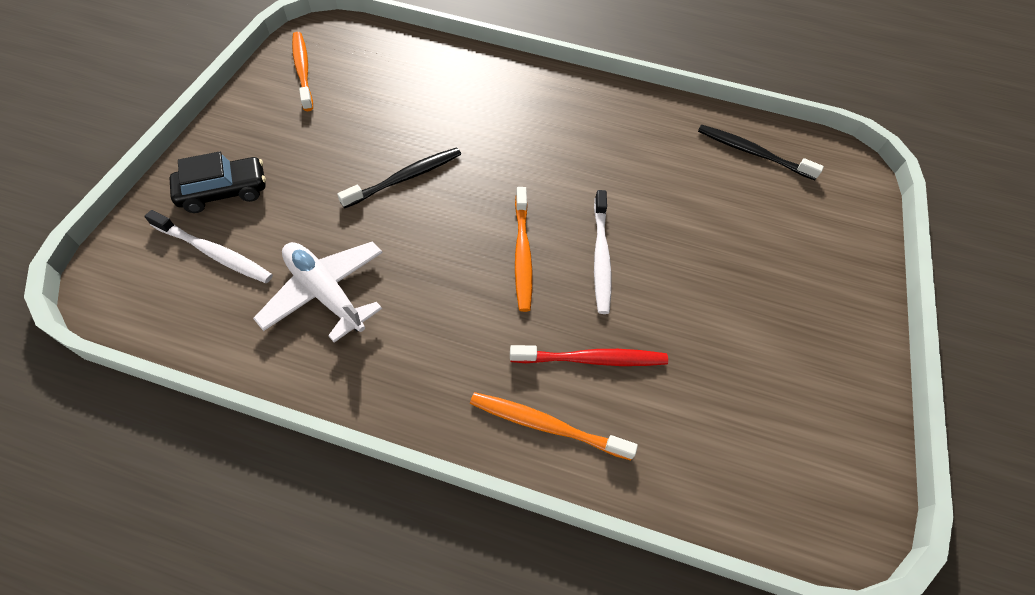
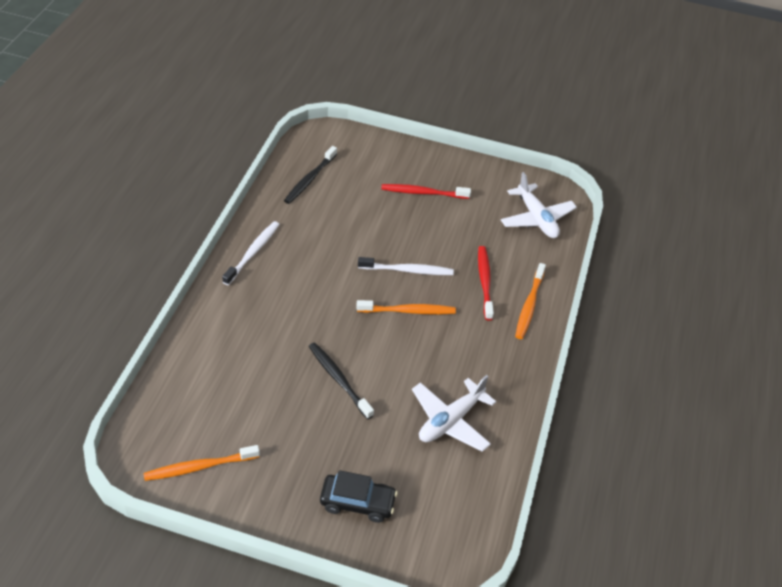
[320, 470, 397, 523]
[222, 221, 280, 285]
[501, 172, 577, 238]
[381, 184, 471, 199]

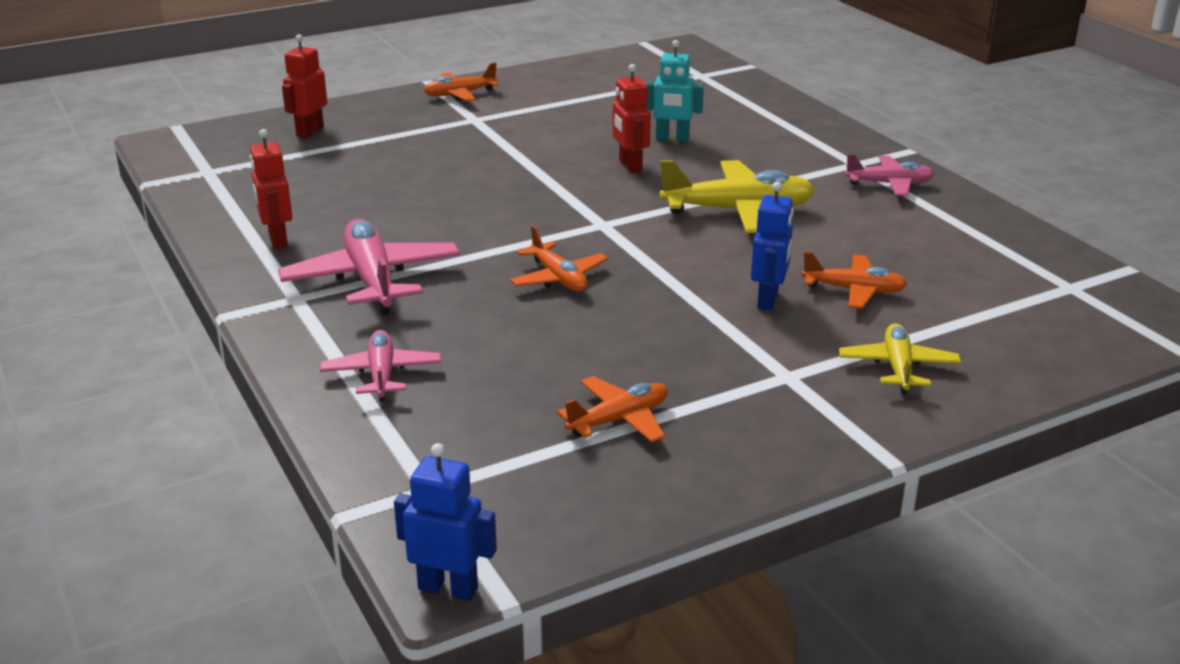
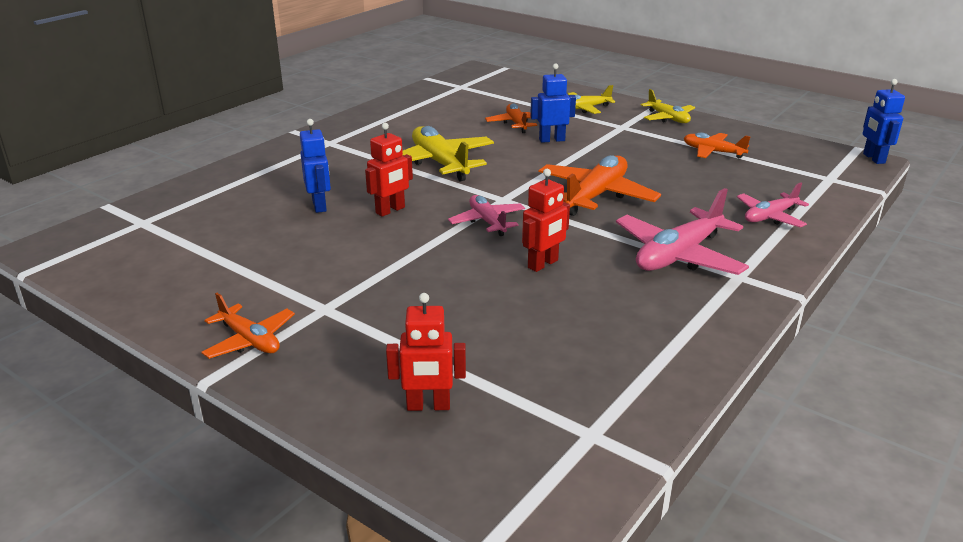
[300, 119, 331, 213]
[522, 169, 570, 272]
[448, 195, 525, 236]
[539, 155, 661, 216]
[641, 89, 695, 123]

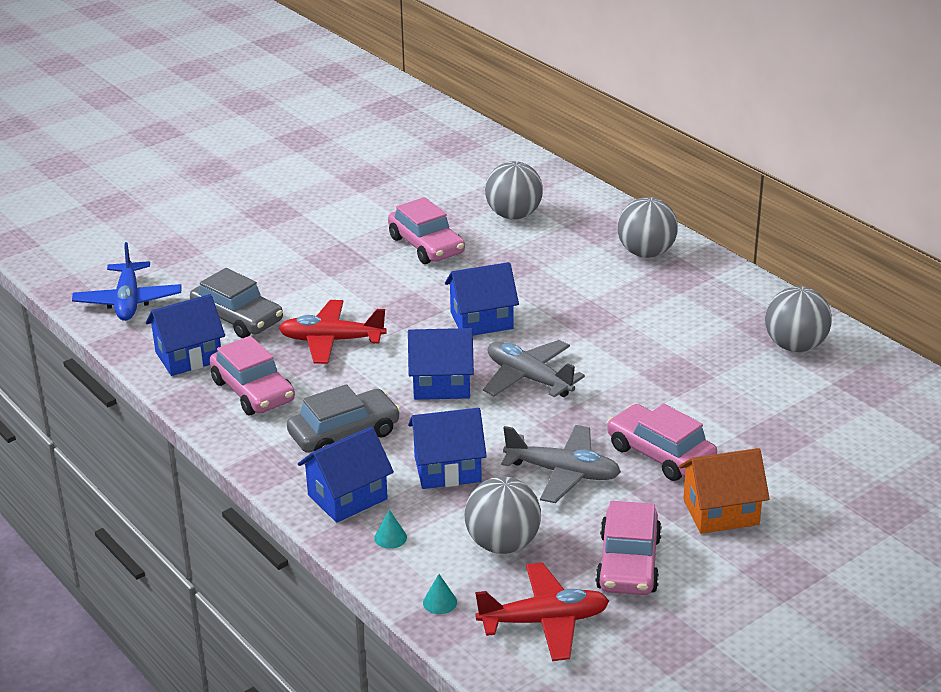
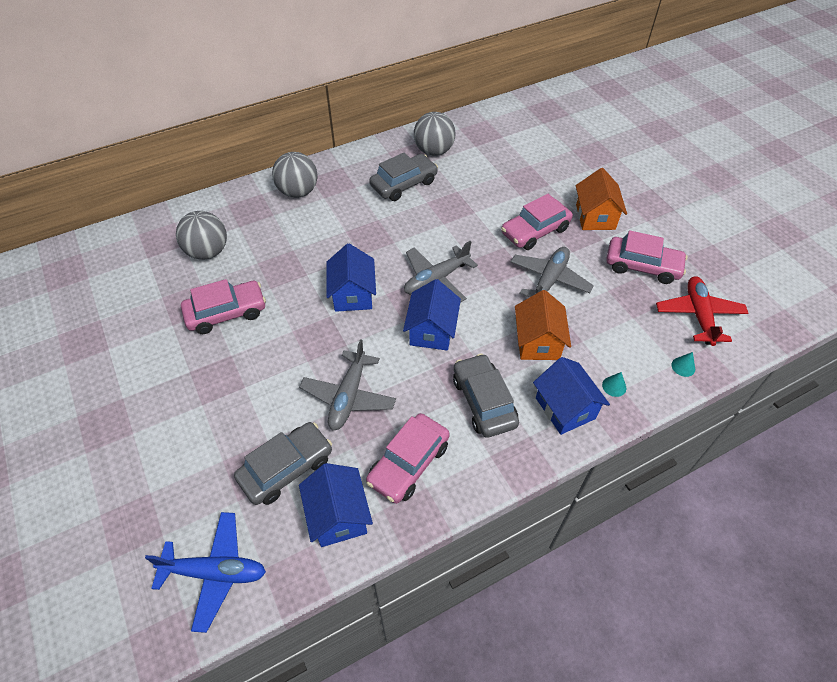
[299, 339, 396, 430]
[366, 413, 450, 504]
[515, 290, 571, 360]
[464, 476, 541, 554] (first image)
[369, 153, 438, 201]

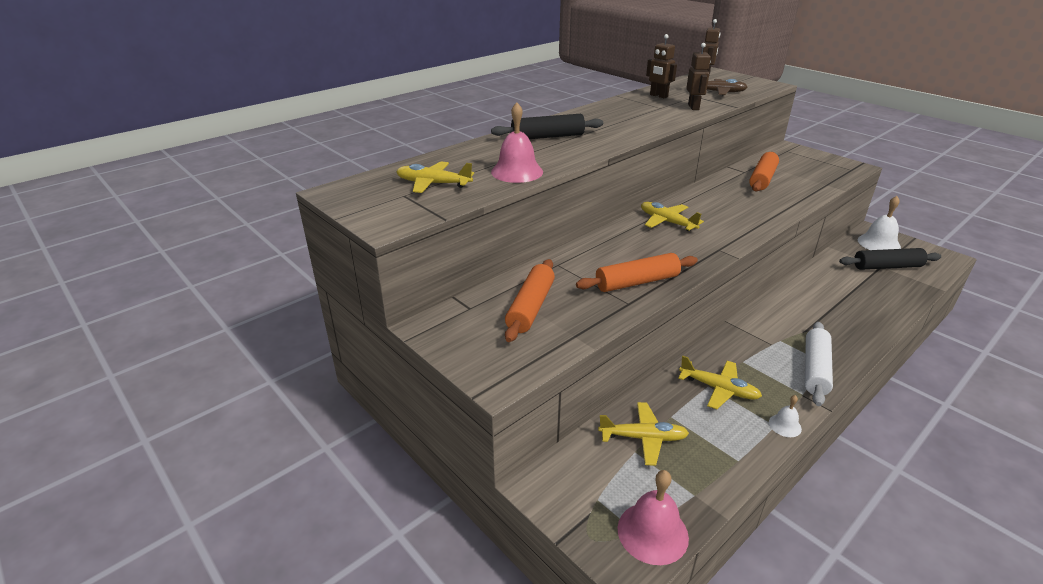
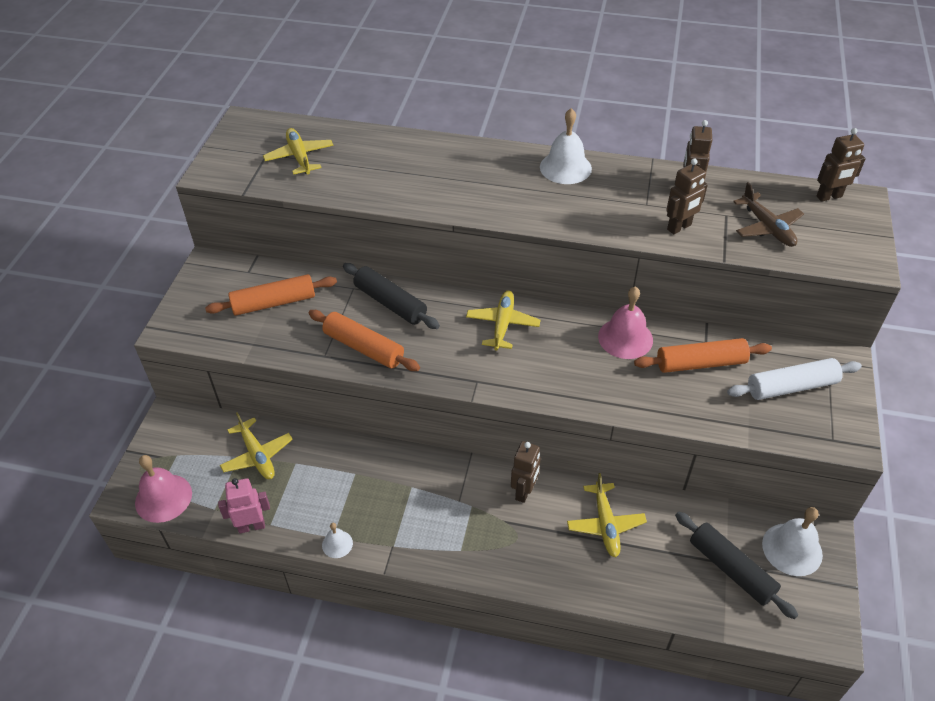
[598, 286, 653, 359]
[343, 263, 440, 329]
[727, 358, 862, 400]
[567, 473, 647, 557]
[540, 108, 592, 184]
[511, 441, 541, 503]
[218, 478, 270, 533]

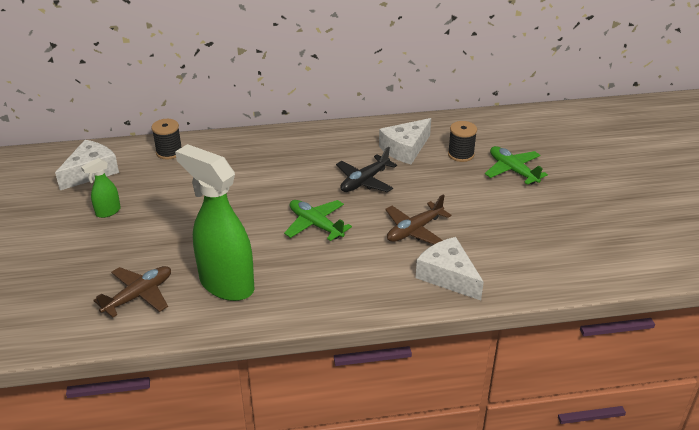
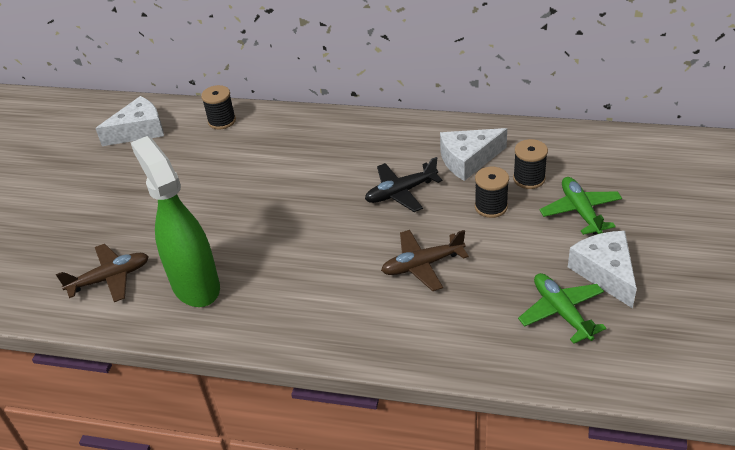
[81, 158, 121, 218] (first image)
[518, 273, 606, 344]
[568, 231, 637, 308]
[475, 167, 509, 218]

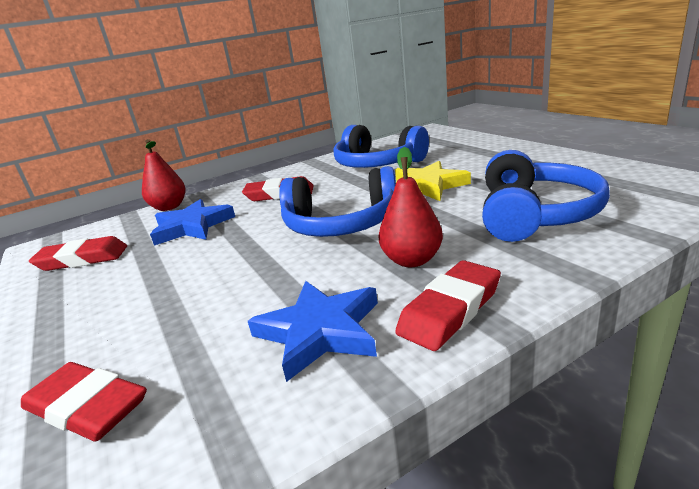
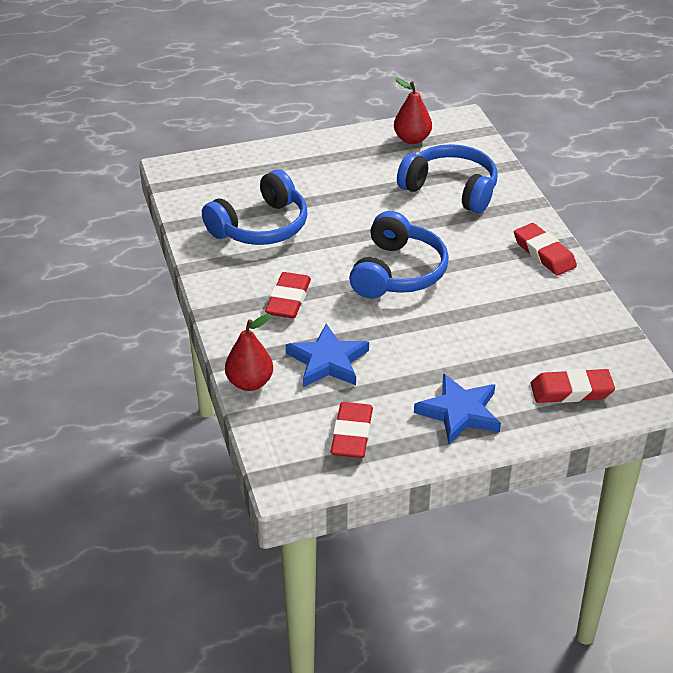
[394, 78, 432, 144]
[395, 161, 471, 201] (first image)
[414, 374, 501, 444]
[530, 369, 615, 403]

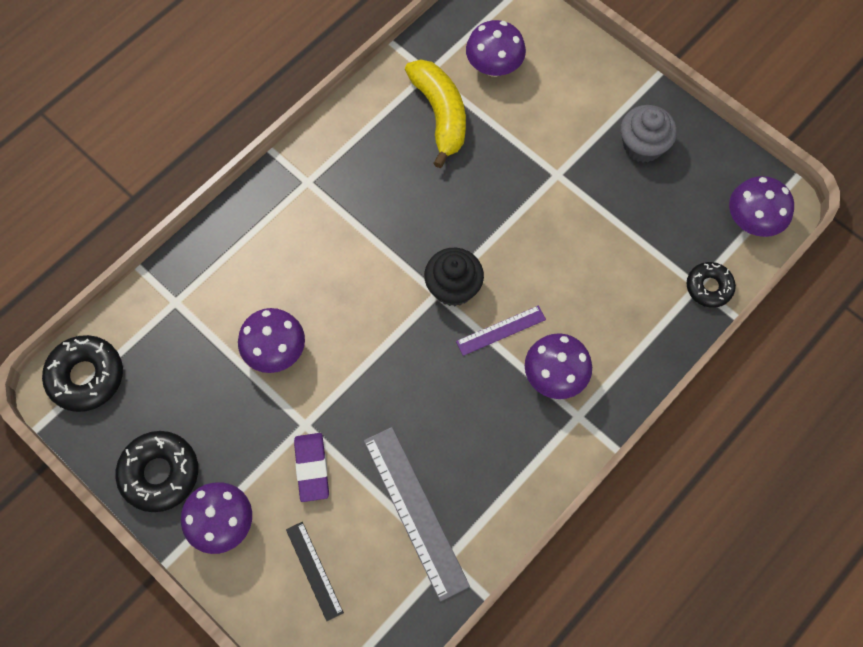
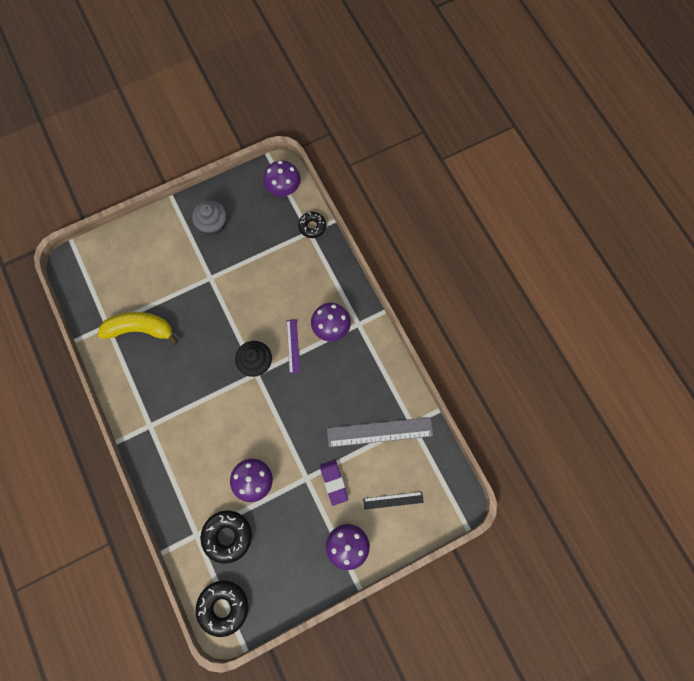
[466, 20, 526, 77] (first image)
[201, 511, 252, 564]
[320, 460, 348, 506]

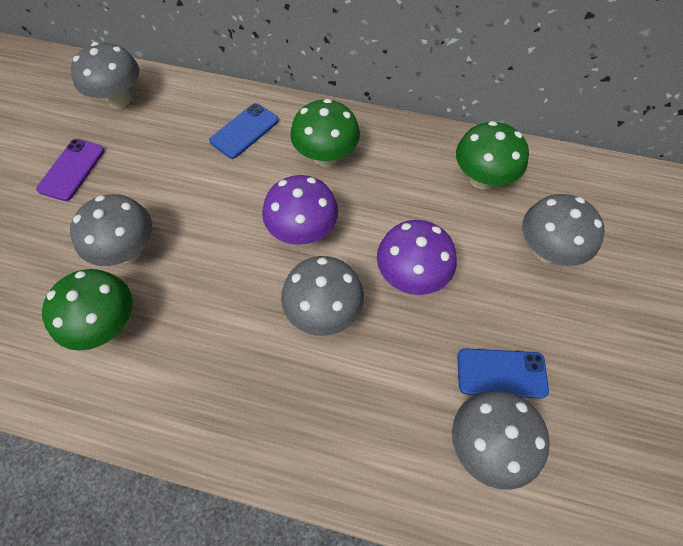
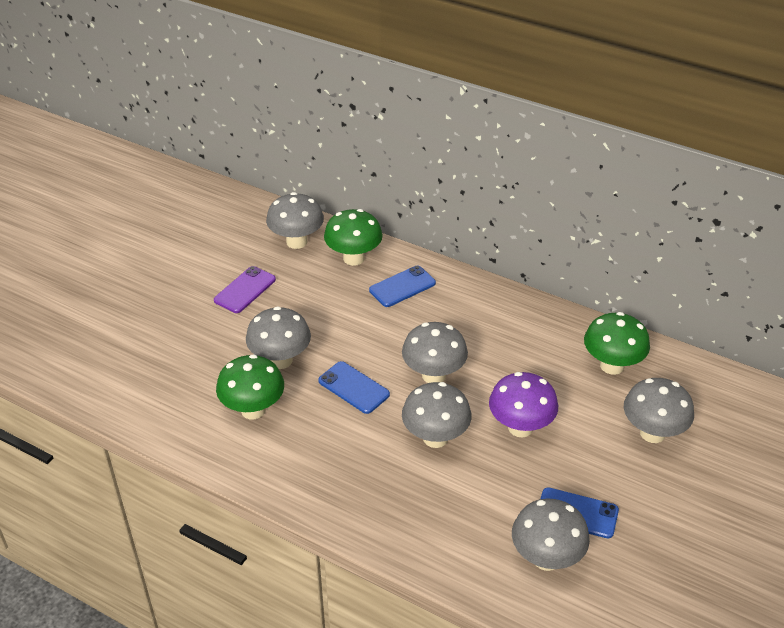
[324, 209, 383, 266]
[402, 322, 468, 383]
[318, 361, 390, 414]

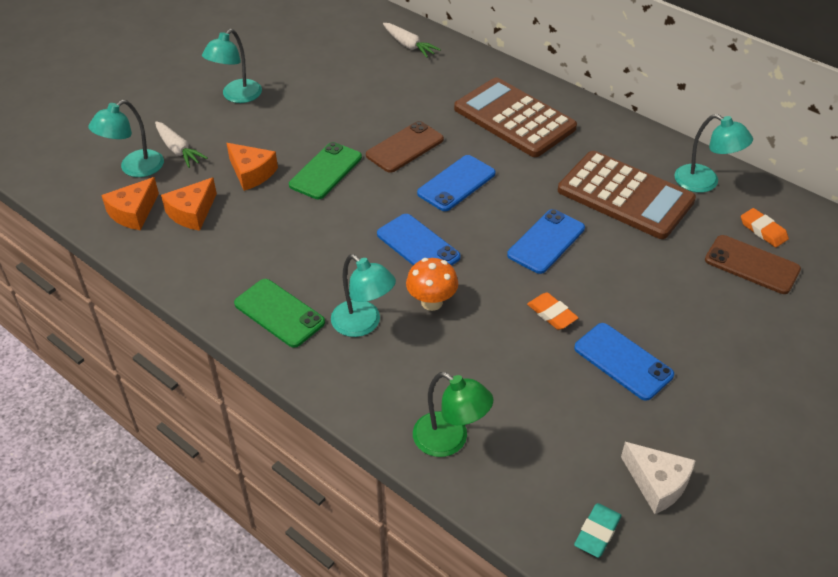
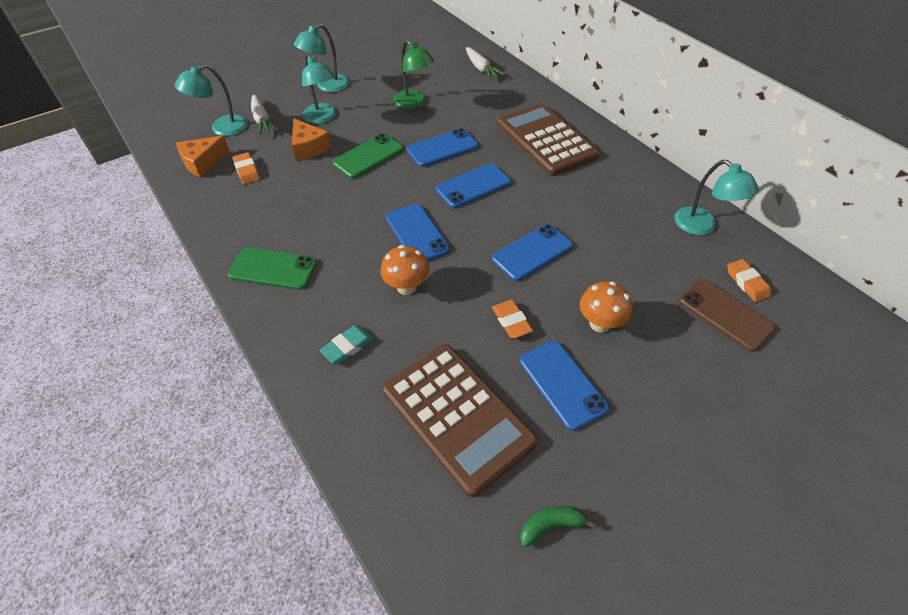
[407, 128, 478, 167]
[383, 344, 538, 497]
[232, 152, 260, 184]
[302, 53, 337, 124]
[228, 247, 317, 290]
[393, 40, 435, 109]
[520, 506, 596, 547]
[320, 325, 374, 364]
[580, 282, 632, 333]

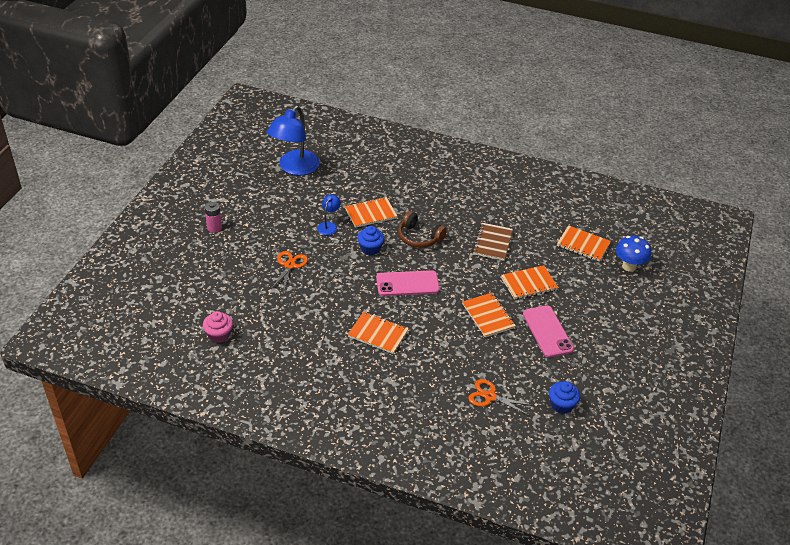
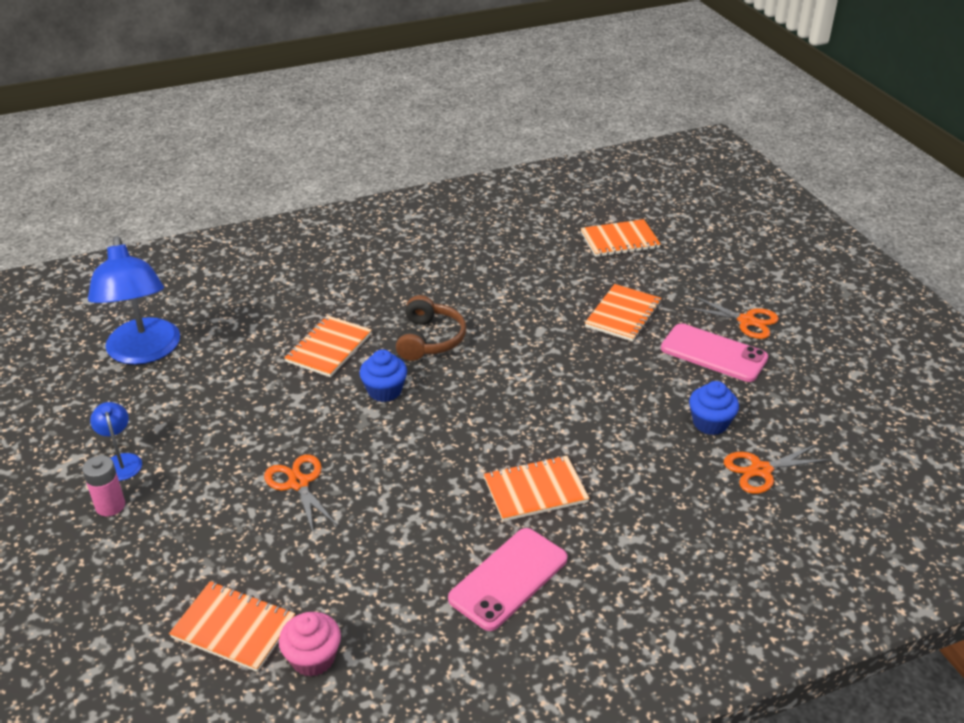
[90, 402, 142, 481]
[396, 295, 466, 361]
[472, 223, 513, 261] (first image)
[616, 235, 651, 272] (first image)
[448, 528, 568, 631]
[169, 581, 295, 672]
[689, 381, 739, 435]
[686, 296, 779, 339]

